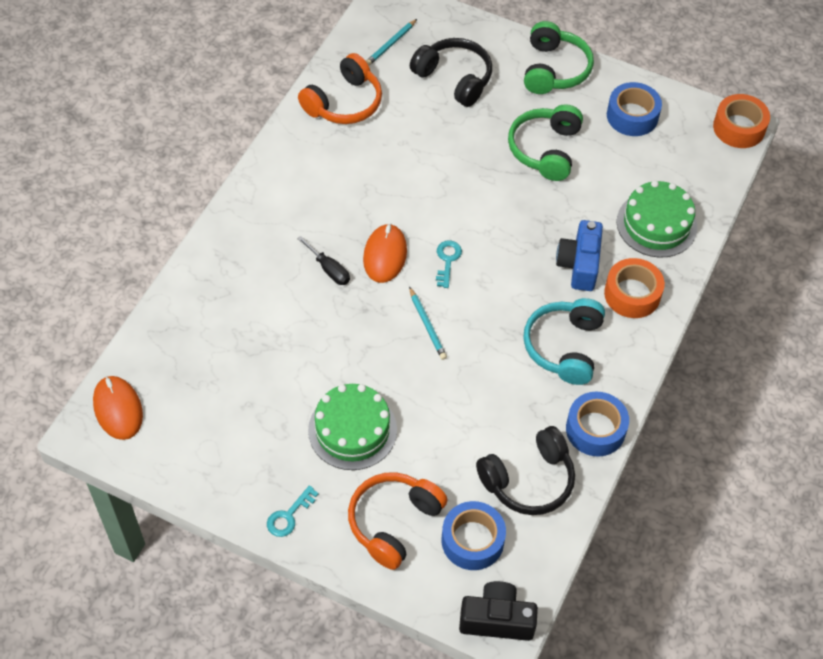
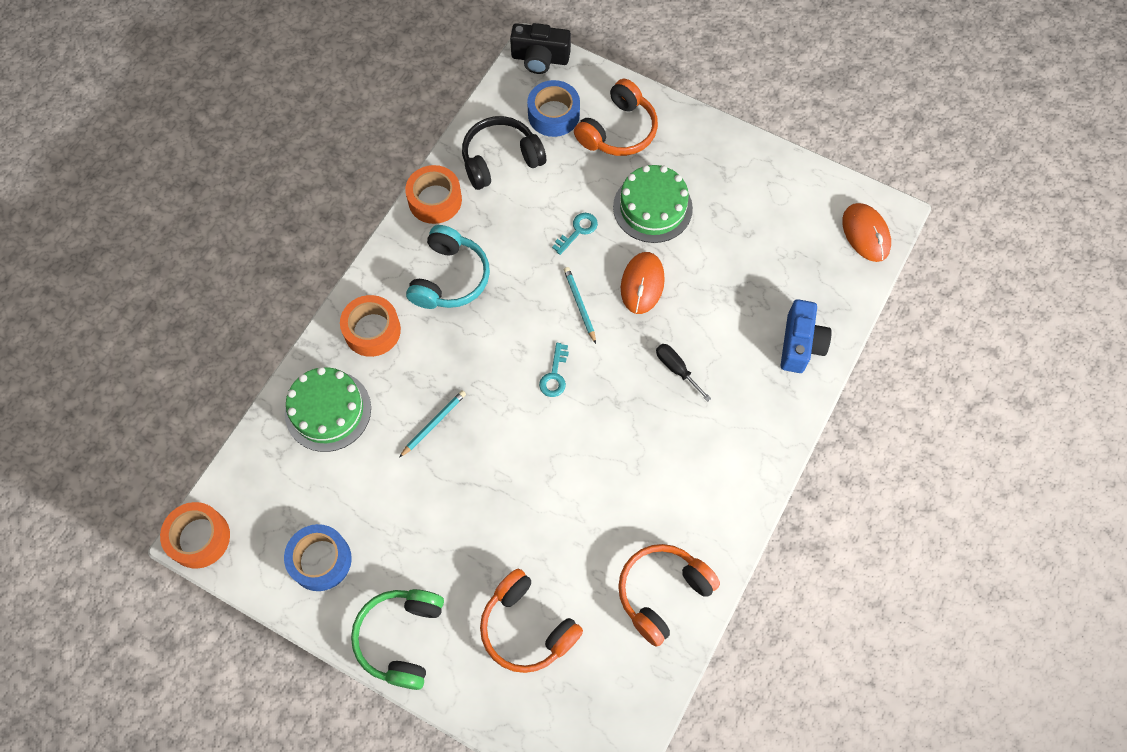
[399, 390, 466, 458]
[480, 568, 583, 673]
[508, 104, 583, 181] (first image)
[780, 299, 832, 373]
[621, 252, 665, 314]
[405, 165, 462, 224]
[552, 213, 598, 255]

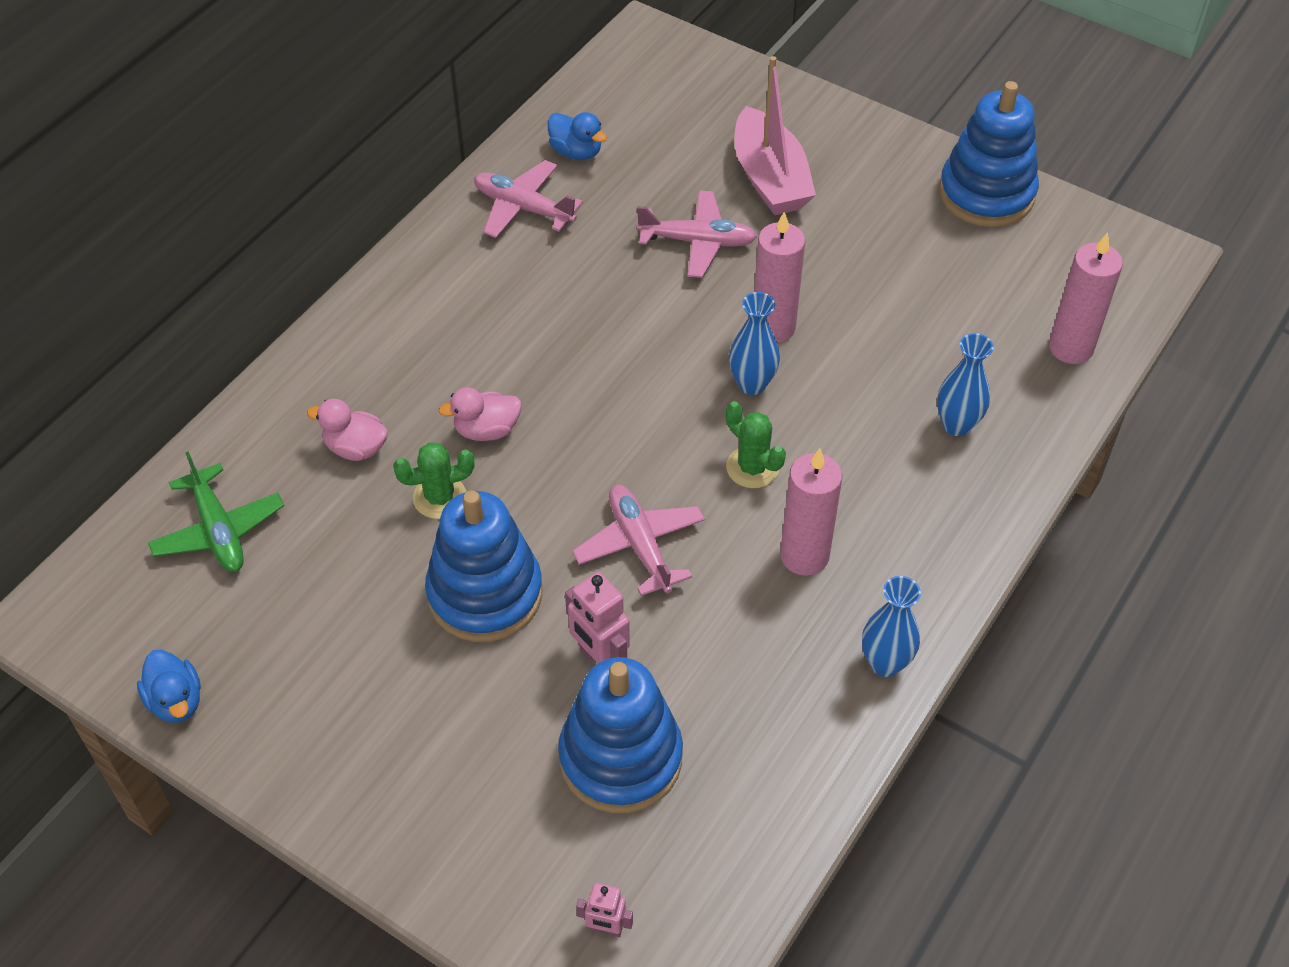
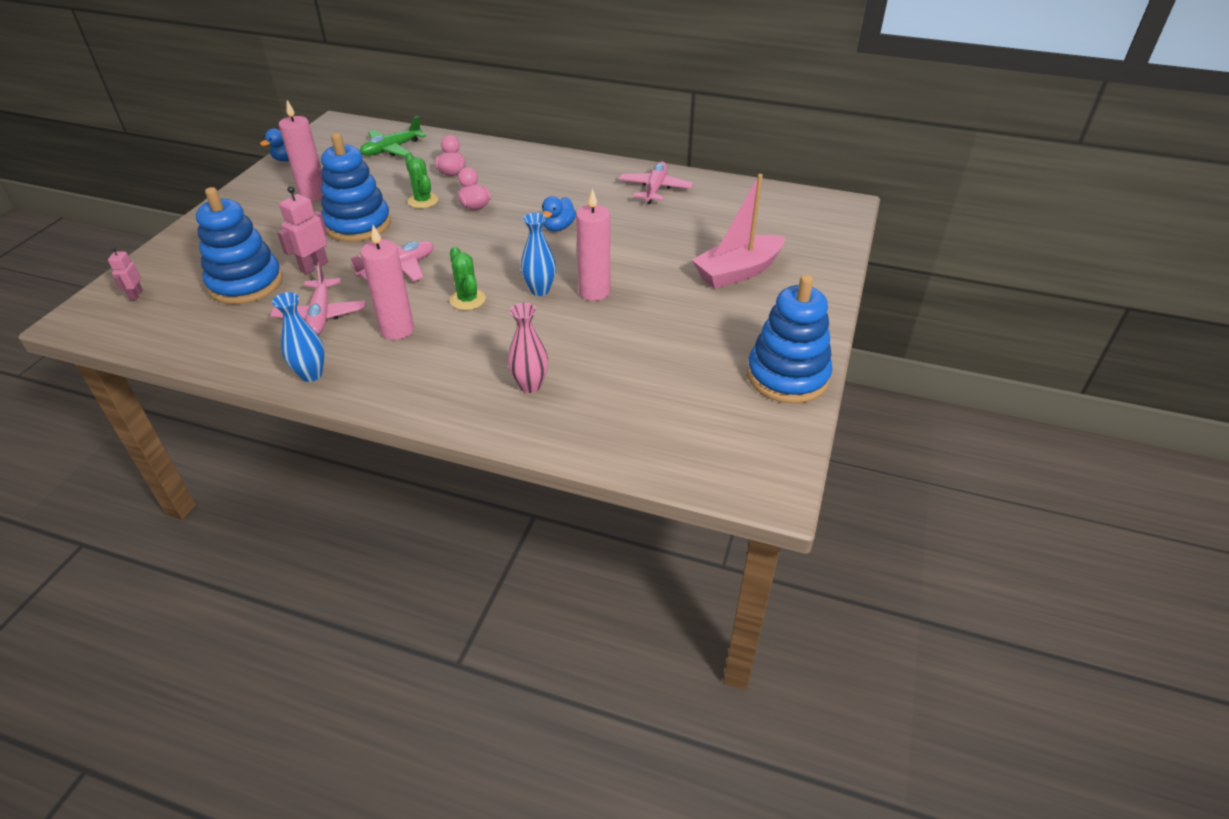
[542, 196, 576, 231]
[270, 262, 366, 335]
[279, 100, 323, 201]
[508, 303, 548, 393]
[450, 247, 486, 310]

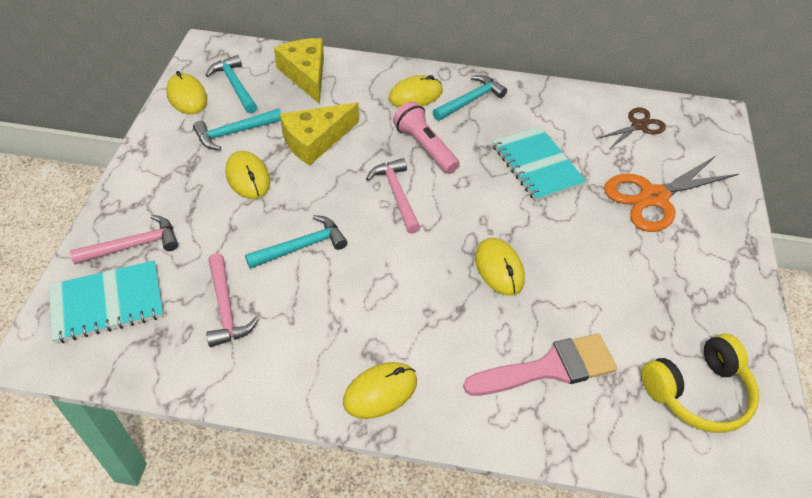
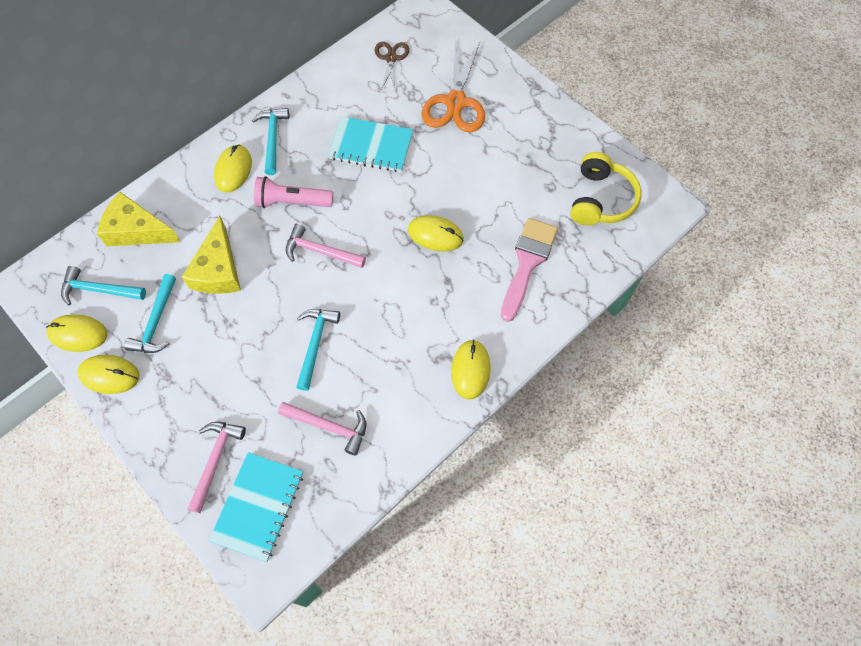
[77, 355, 140, 394]

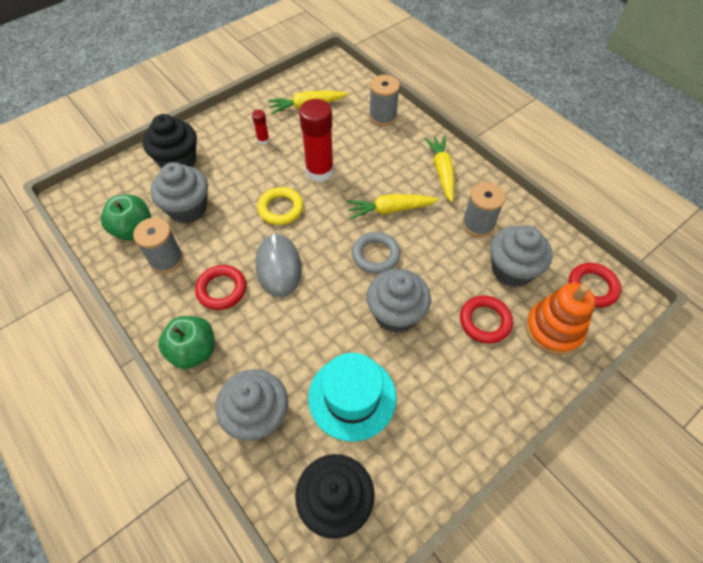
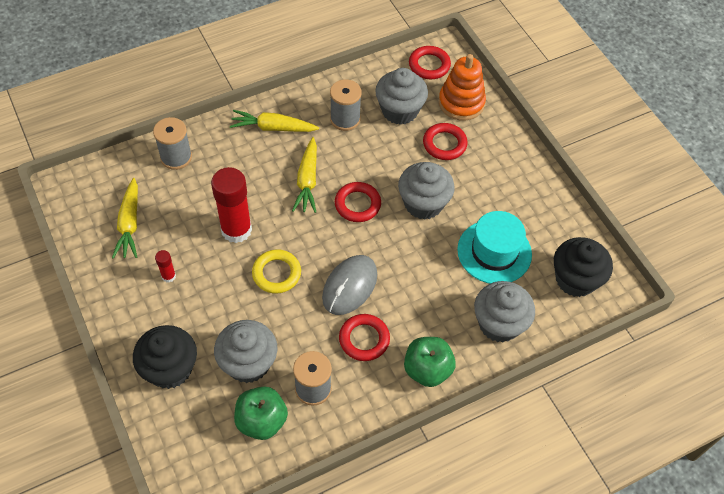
[335, 182, 381, 222]
[322, 255, 377, 315]

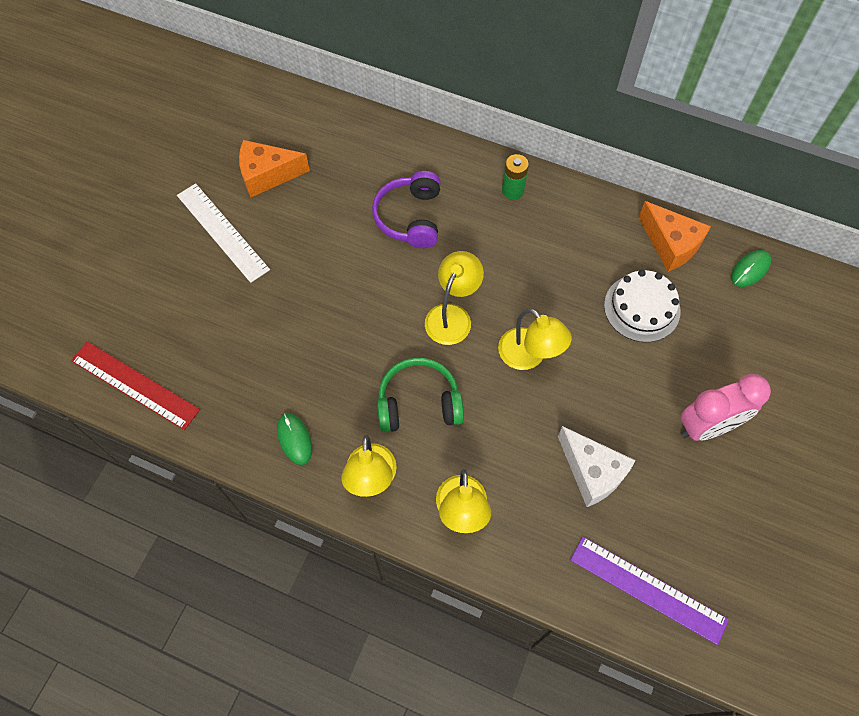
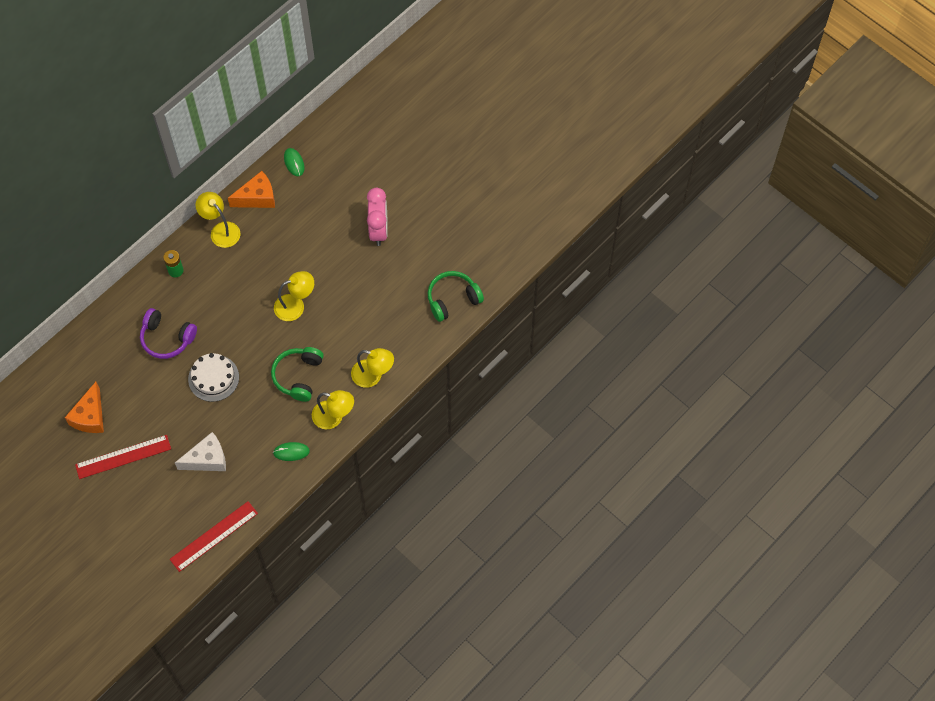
[75, 435, 171, 479]
[195, 192, 240, 248]
[188, 353, 239, 402]
[175, 432, 226, 471]
[428, 271, 484, 322]

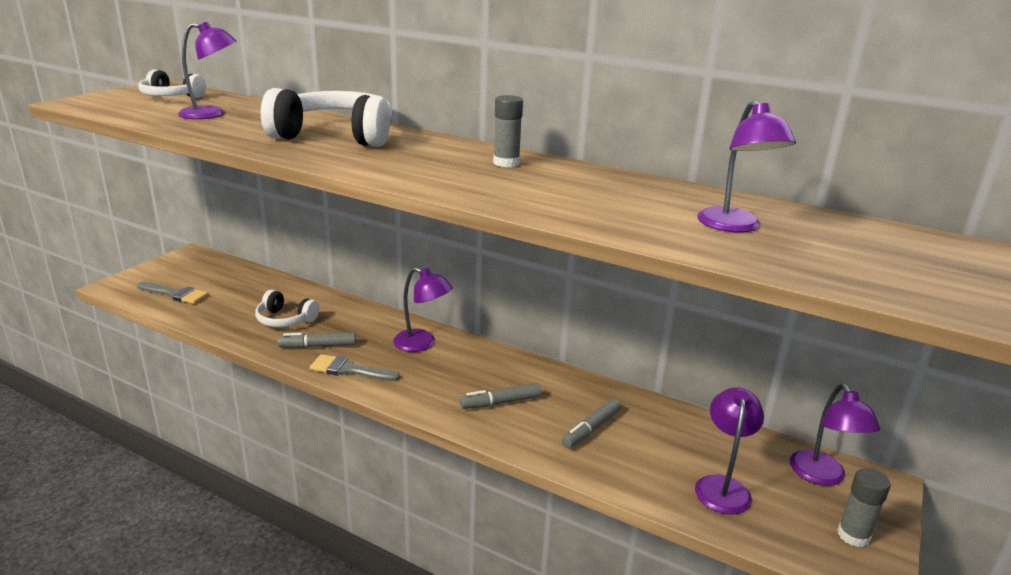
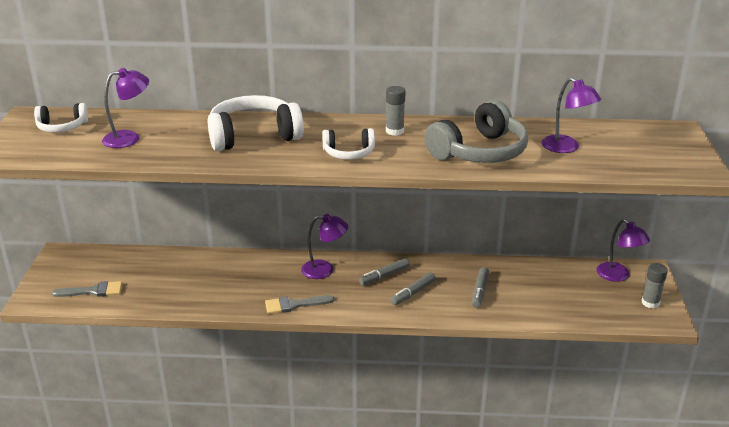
[322, 128, 375, 160]
[359, 258, 409, 285]
[695, 387, 764, 515] (first image)
[424, 100, 528, 163]

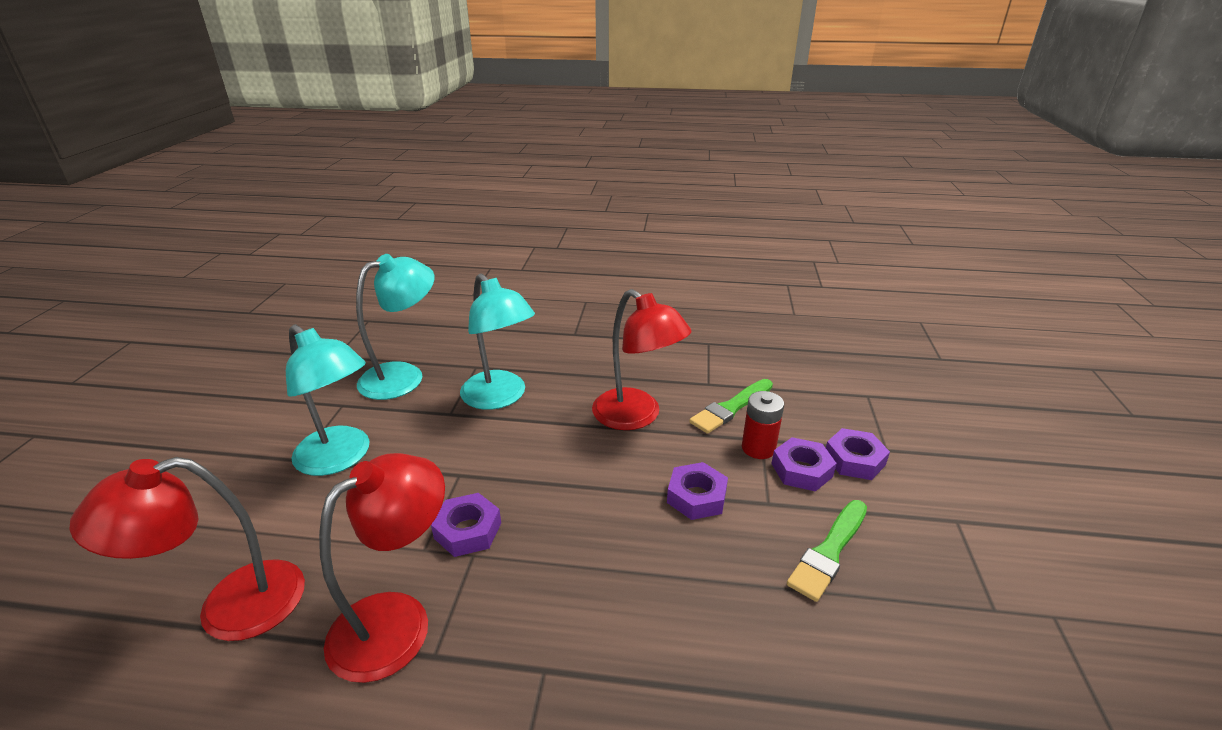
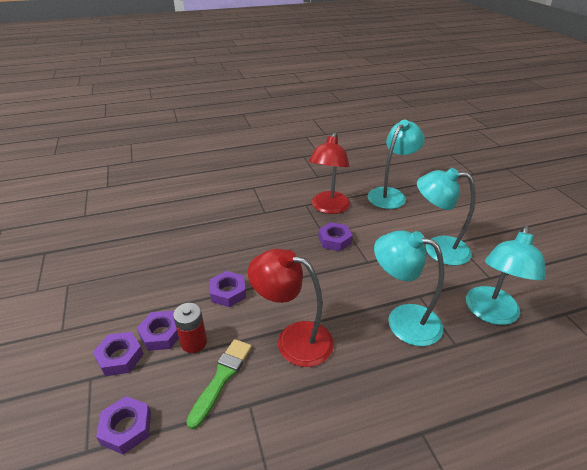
[368, 120, 425, 209]
[787, 500, 867, 602] (first image)
[96, 396, 151, 454]

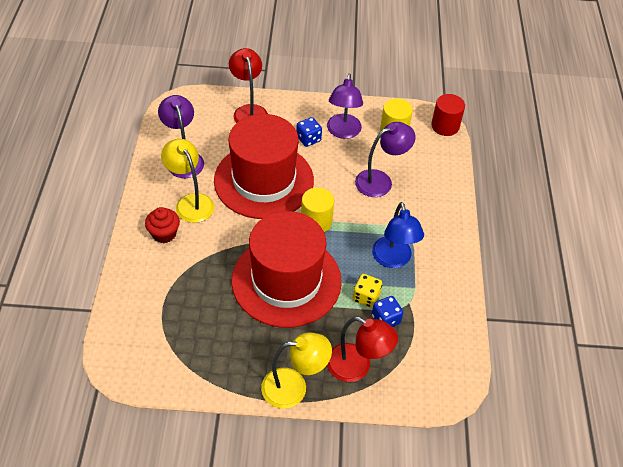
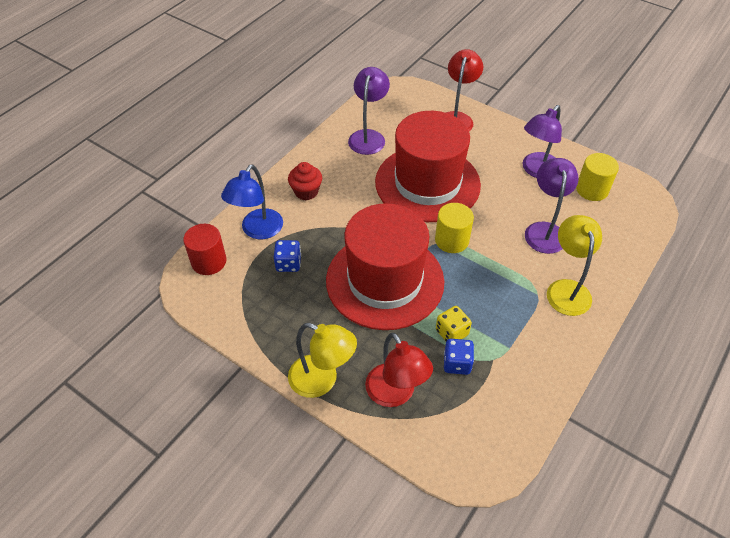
[183, 224, 226, 275]
[274, 240, 301, 272]
[525, 158, 579, 254]
[547, 215, 602, 316]
[221, 164, 283, 239]

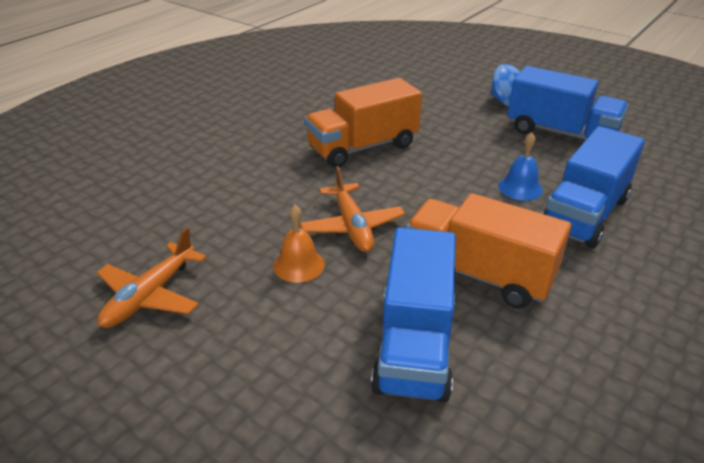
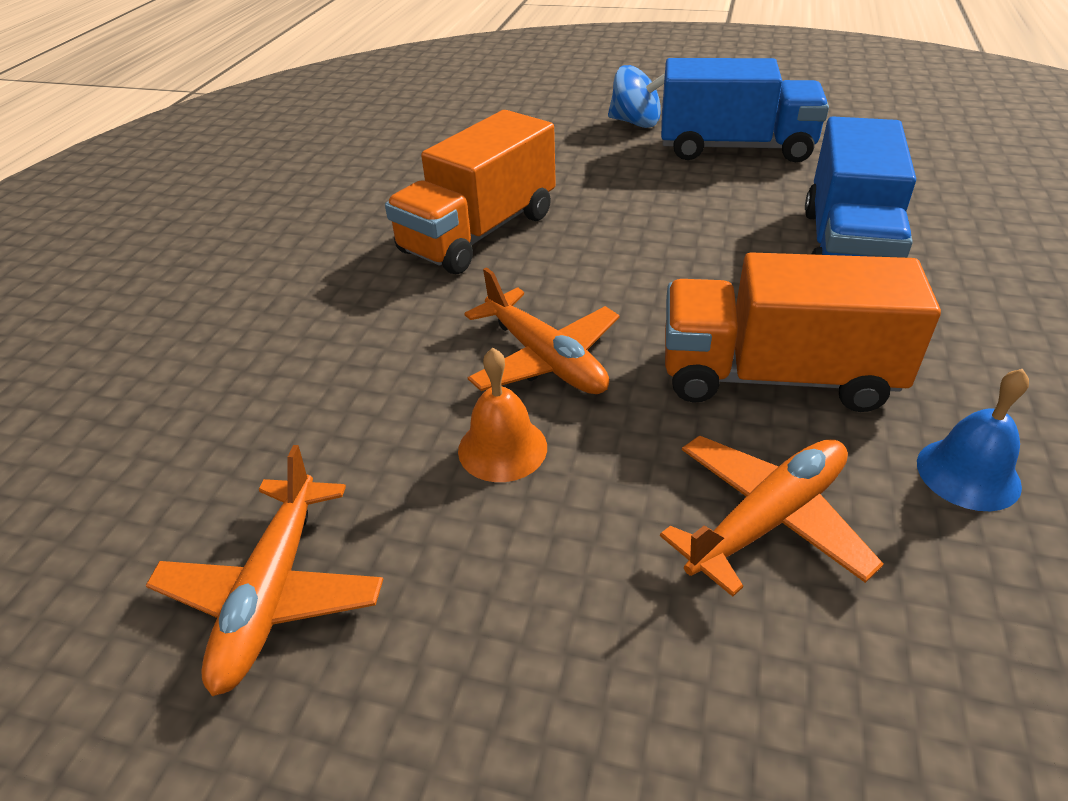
[917, 369, 1029, 511]
[660, 435, 884, 597]

